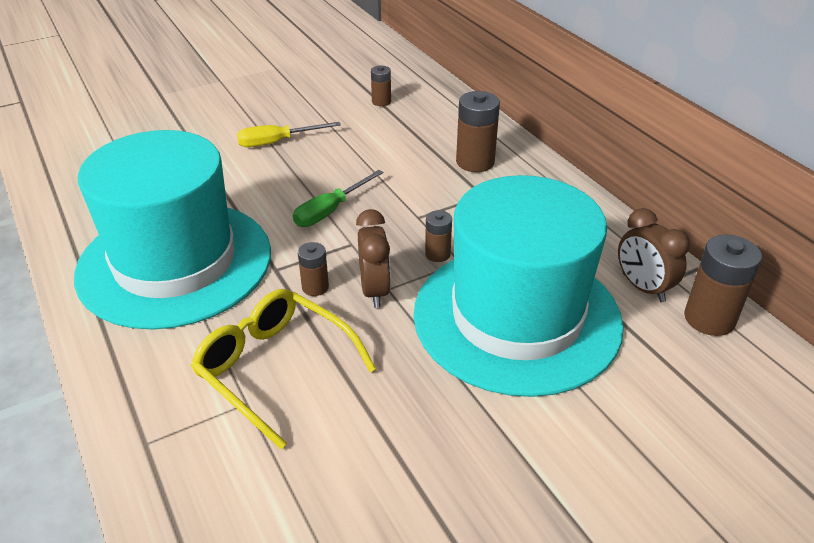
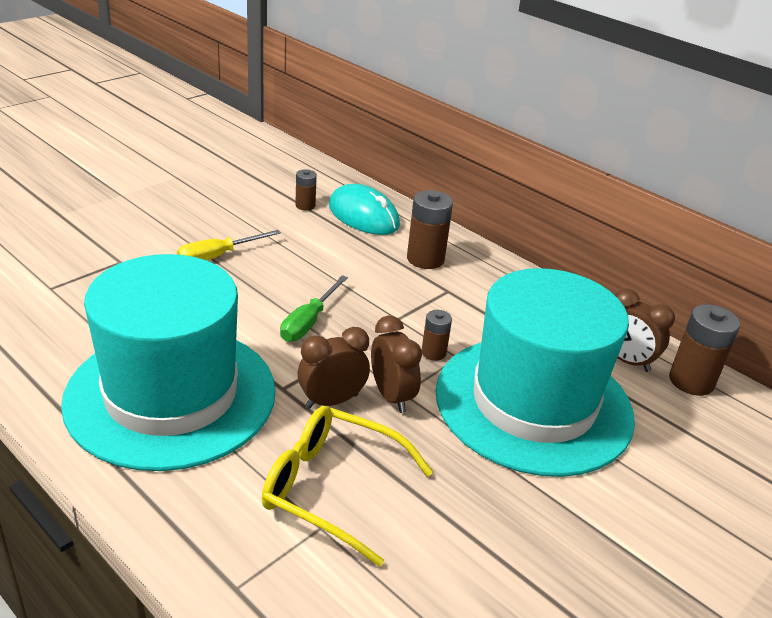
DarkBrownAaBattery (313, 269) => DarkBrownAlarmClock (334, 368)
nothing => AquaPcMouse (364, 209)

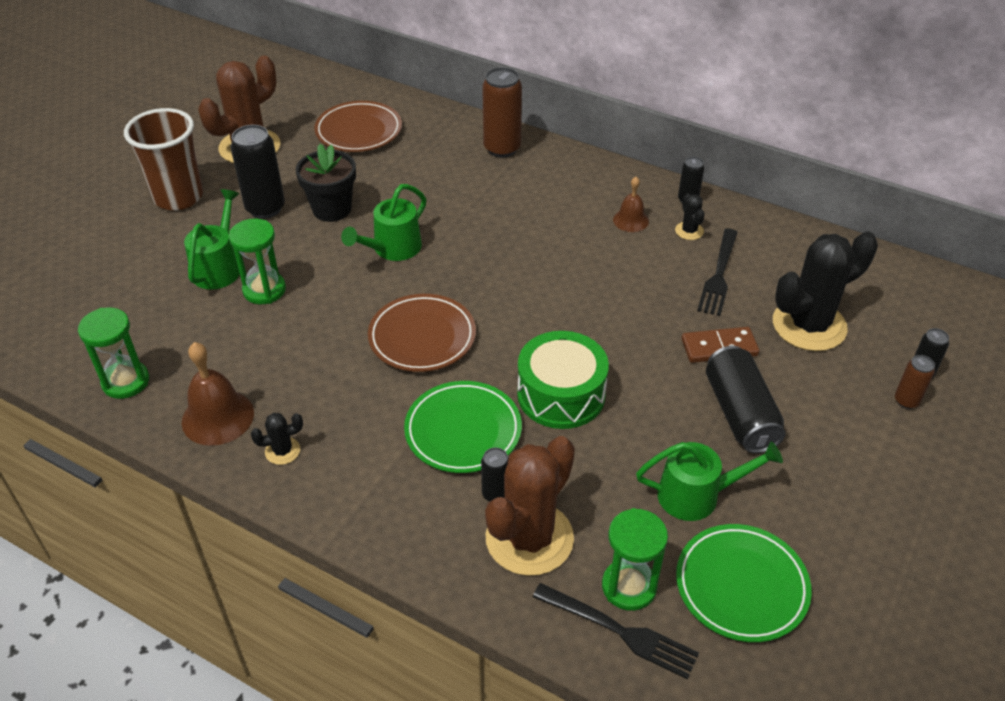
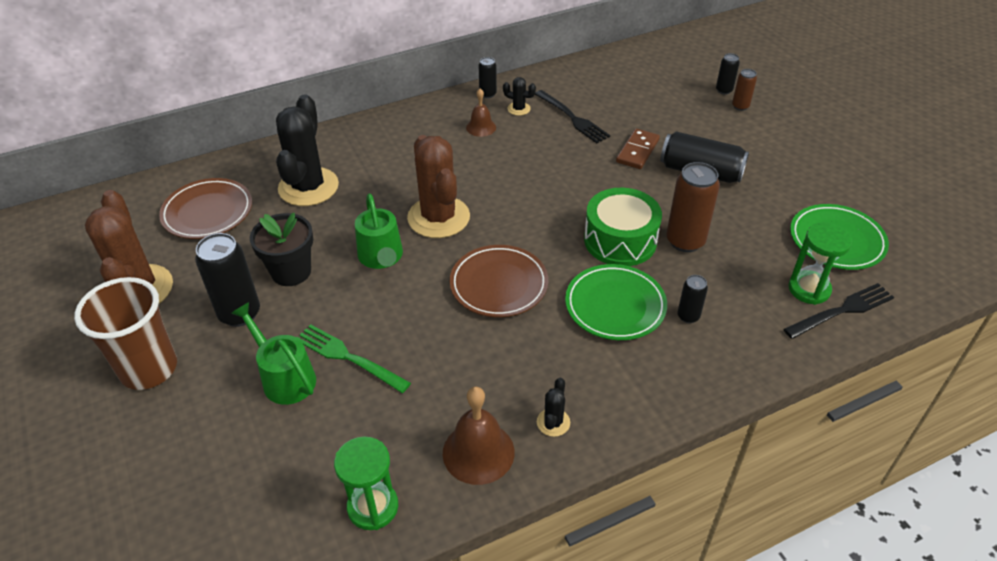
DarkBrownSodaCan (502, 112) => DarkBrownSodaCan (693, 207), shifted
EmeraldSandTimer (257, 261) => EmeraldDinnerFork (354, 358)
JetBlackPricklyPlant (825, 291) => JetBlackPricklyPlant (307, 150), shifted
DarkBrownPricklyPlant (530, 506) => DarkBrownPricklyPlant (438, 186), shifted
EmeraldSprinklingCan (709, 481) => nothing

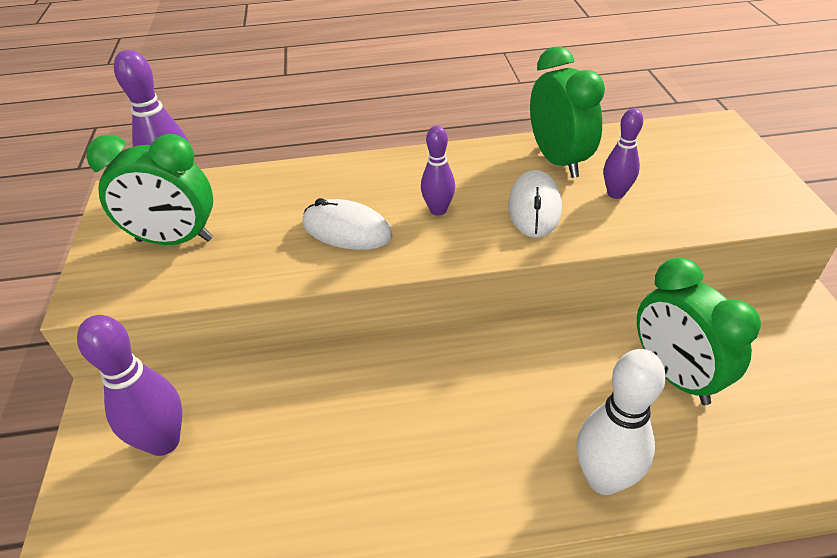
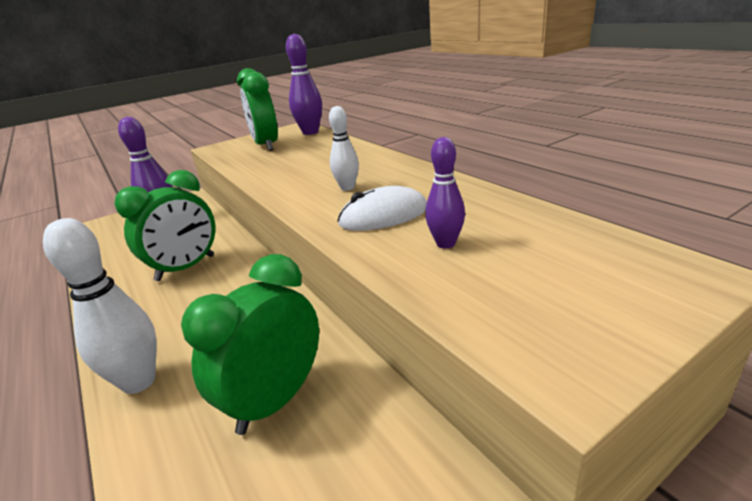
EmeraldAlarmClock (567, 112) => EmeraldAlarmClock (164, 225), shifted
RoyalPurpleBowlingPin (438, 171) => SnowWhiteBowlingPin (344, 148)
SnowWhitePcMouse (348, 224) => nothing

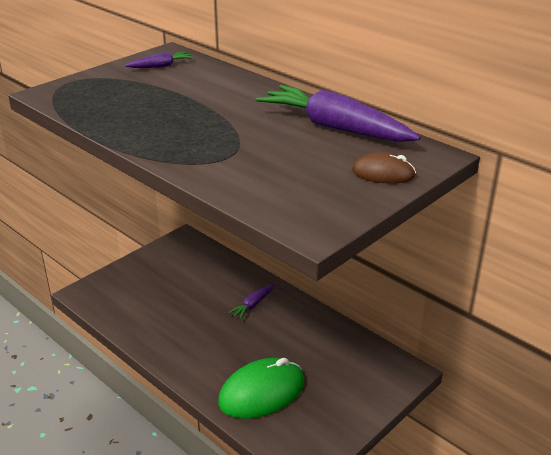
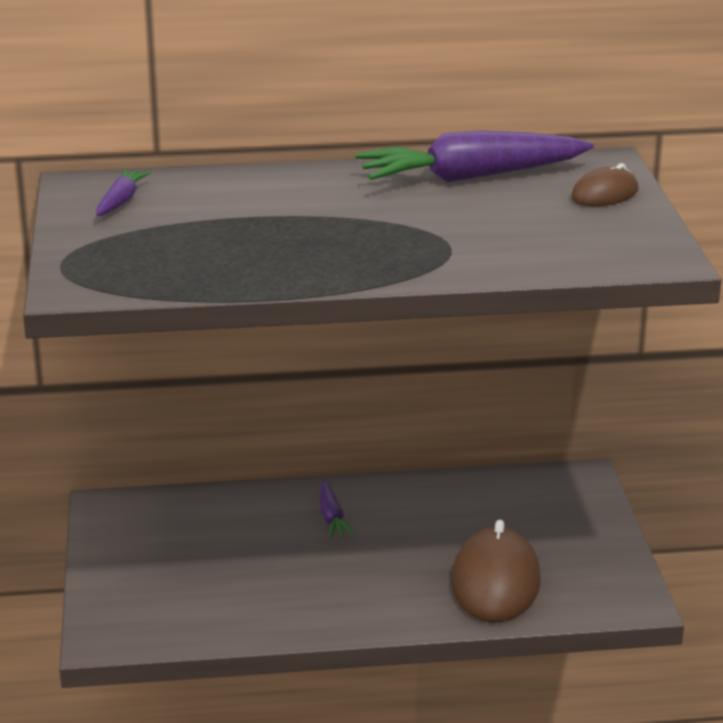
EmeraldPcMouse (261, 388) => DarkBrownPcMouse (496, 571)

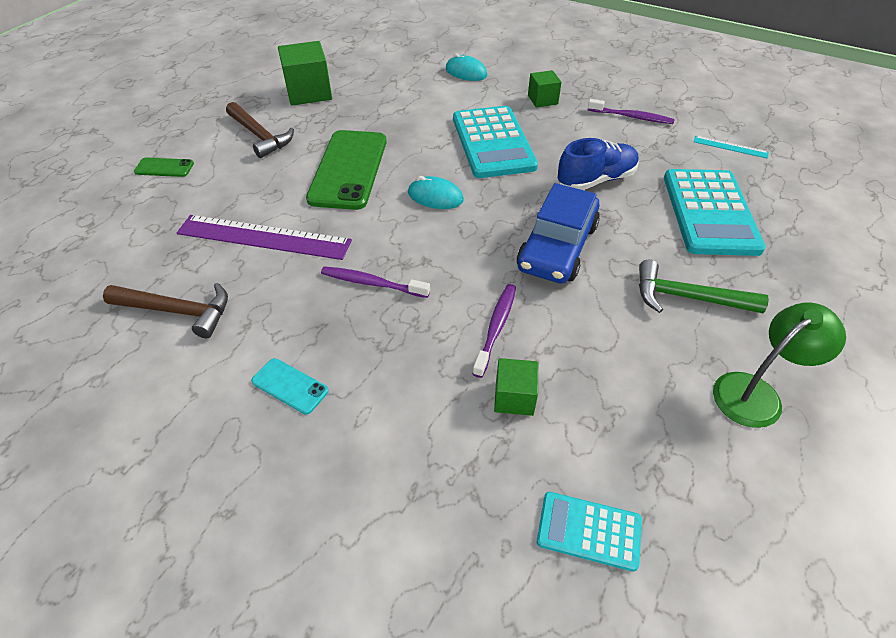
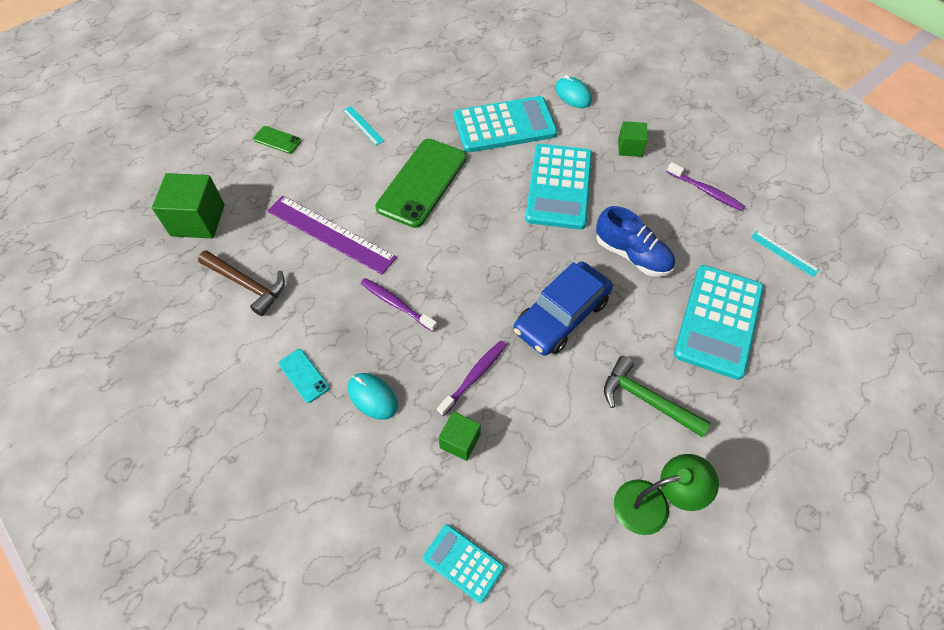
EmeraldSolidCube (305, 73) => EmeraldSolidCube (188, 205), shifted
DarkBrownClawHammer (260, 130) => AquaStraightedge (364, 125)
BlueShoe (598, 164) => BlueShoe (635, 241), 45 degrees clockwise
AquaPcMouse (436, 192) => AquaPcMouse (373, 396), shifted
nothing => AquaAddingMachine (505, 124)

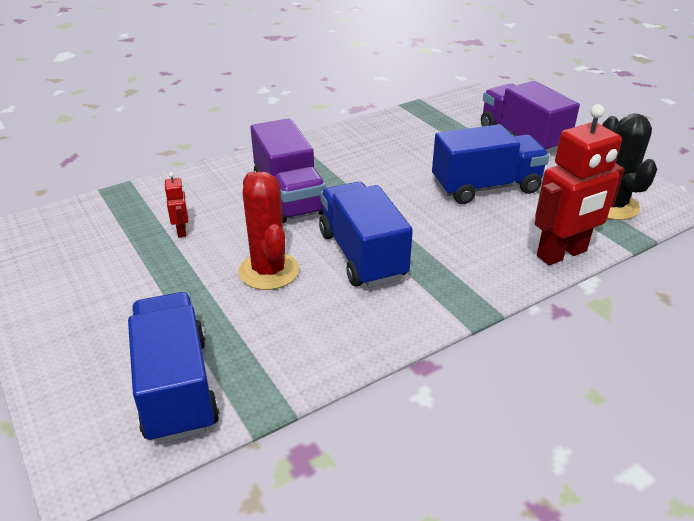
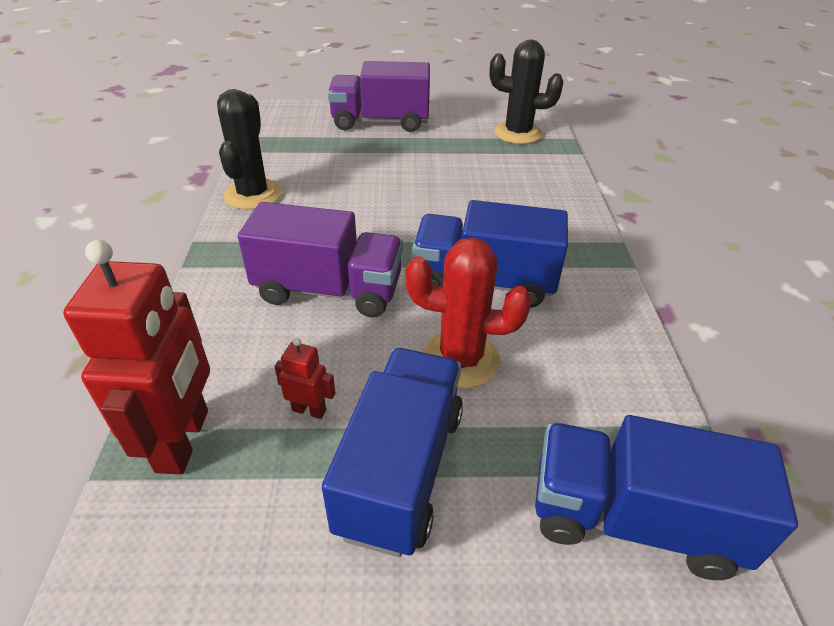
ScarletToyRobot (580, 184) => ScarletToyRobot (136, 357), shifted
BlueToyTruck (490, 164) => BlueToyTruck (392, 452), shifted
nothing => JetBlackPricklyPlant (249, 149)

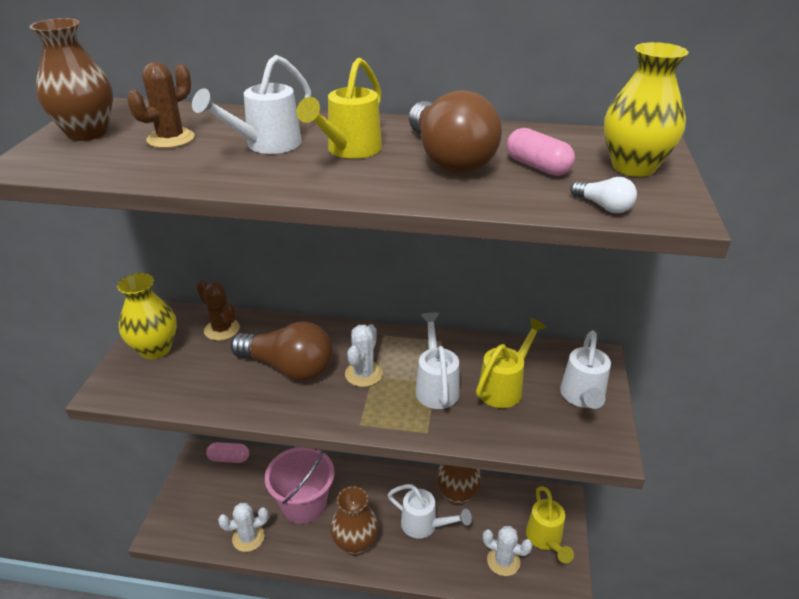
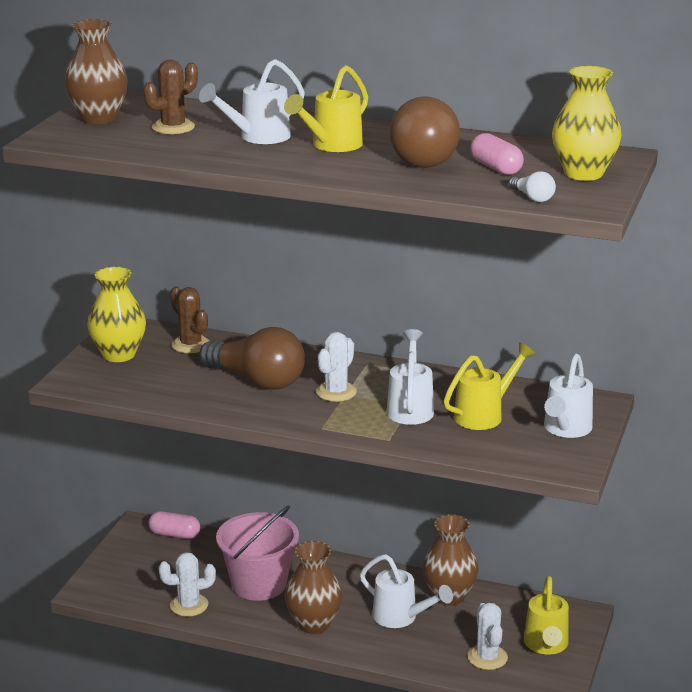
SnowWhitePricklyPlant (508, 551) => SnowWhitePricklyPlant (487, 636), 45 degrees clockwise

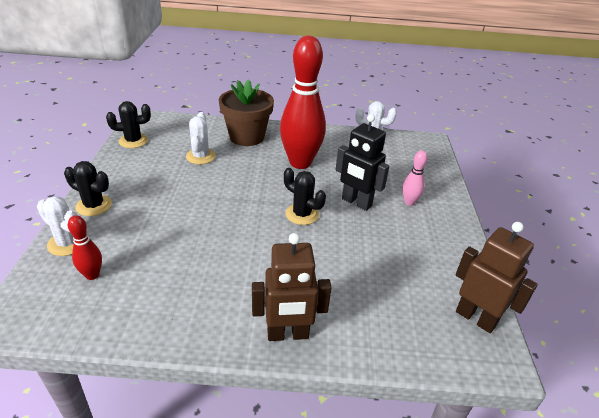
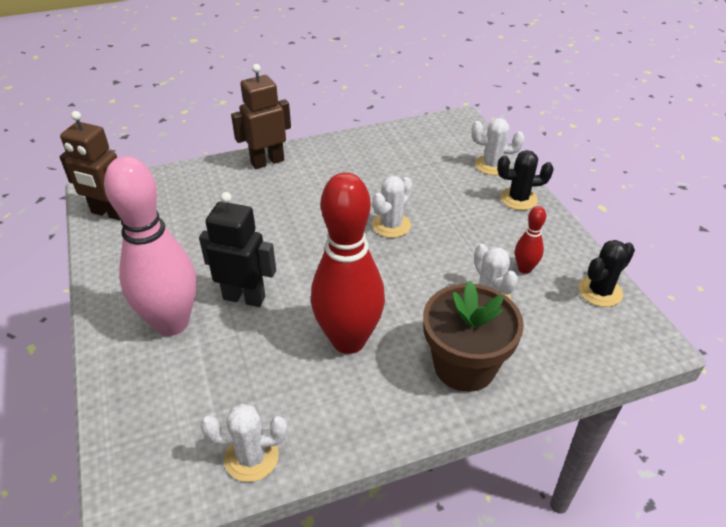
PinkBowlingPin (415, 178) => PinkBowlingPin (150, 246), x2.30
JetBlackPricklyPlant (305, 196) => nothing
ScarletBowlingPin (85, 247) => ScarletBowlingPin (530, 240), shifted
nothing => SnowWhitePricklyPlant (392, 207)

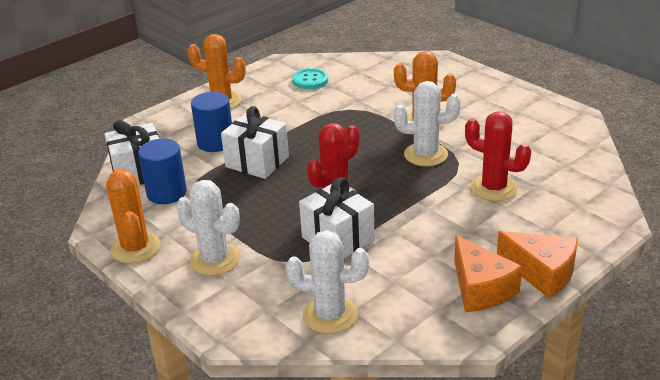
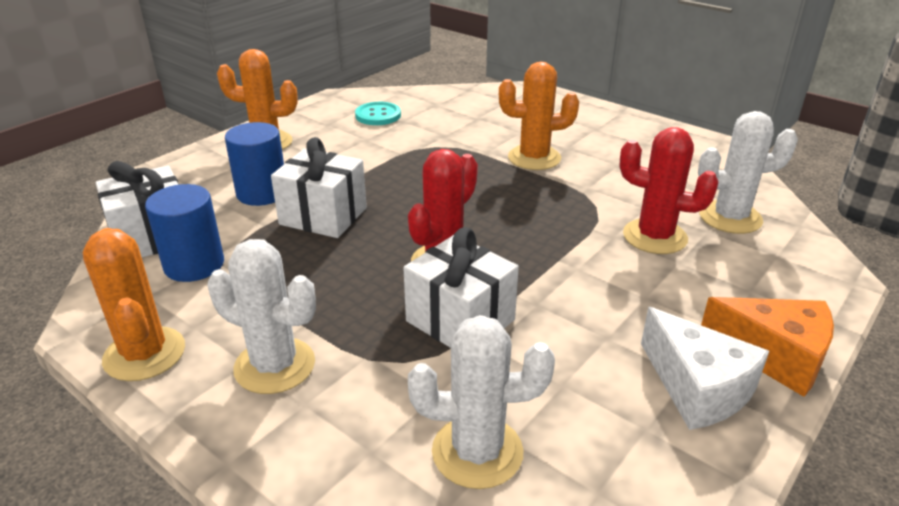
SnowWhitePricklyPlant (427, 123) => SnowWhitePricklyPlant (748, 172), shifted
OrangeCheese (488, 273) => SnowWhiteCheese (705, 368)

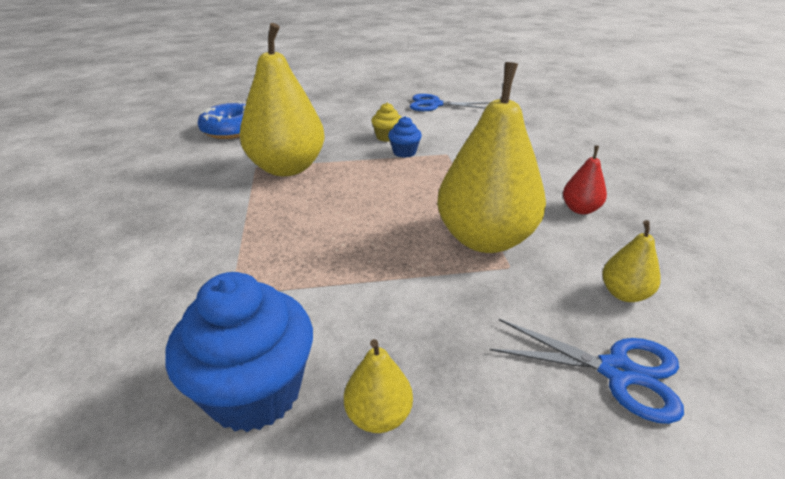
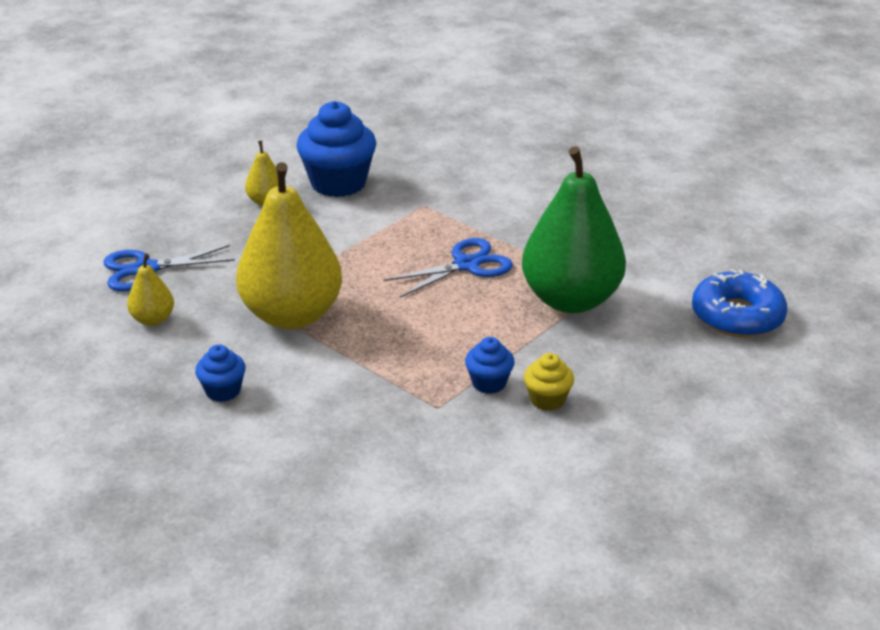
YellowPearFruit (282, 99) => EmeraldPearFruit (574, 229)
BluePairOfScissors (449, 102) => BluePairOfScissors (448, 267), shifted
ScarletPearFruit (585, 179) => BlueMuffin (220, 373)

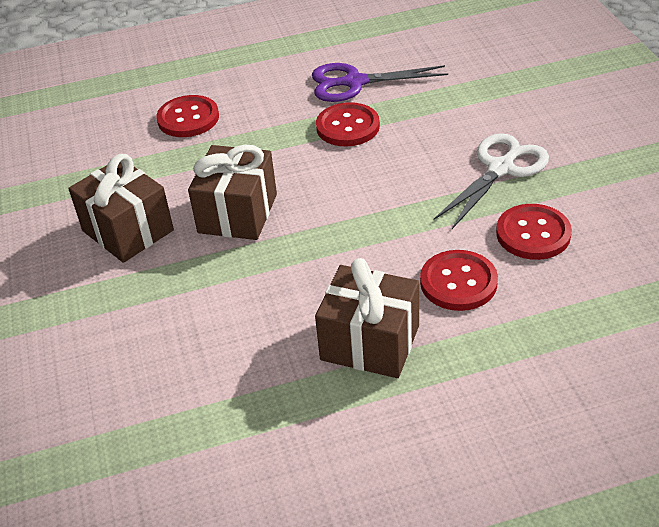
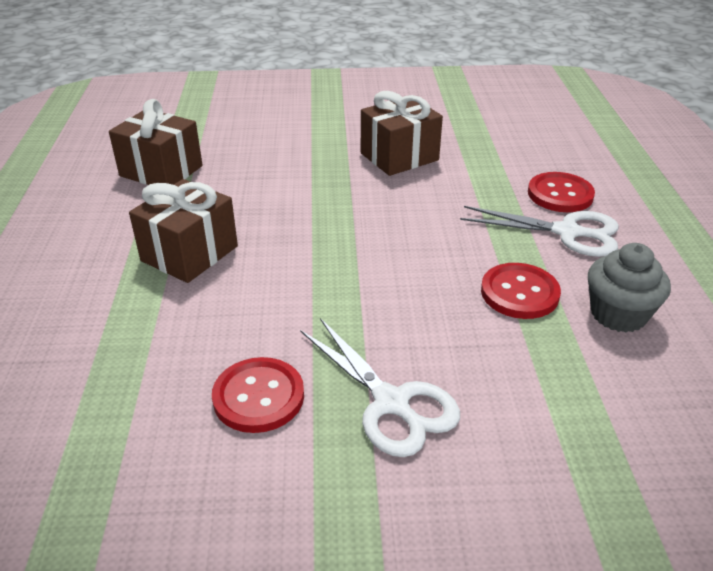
RoyalPurplePairOfScissors (380, 82) => GreyMuffin (629, 287)
DarkBrownWrappedGift (232, 192) => DarkBrownWrappedGift (156, 142), shifted
ScarletSewingButton (459, 280) => nothing
nothing => SnowWhitePairOfScissors (539, 231)

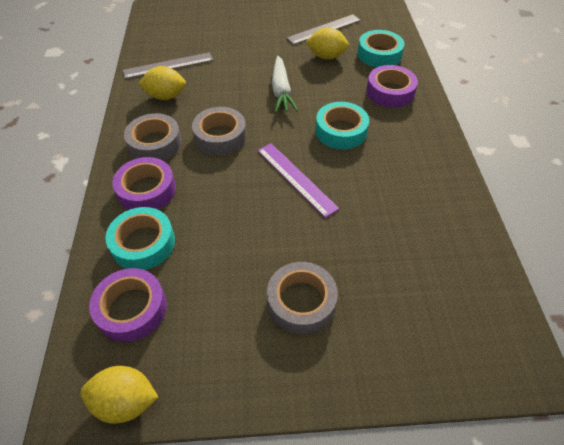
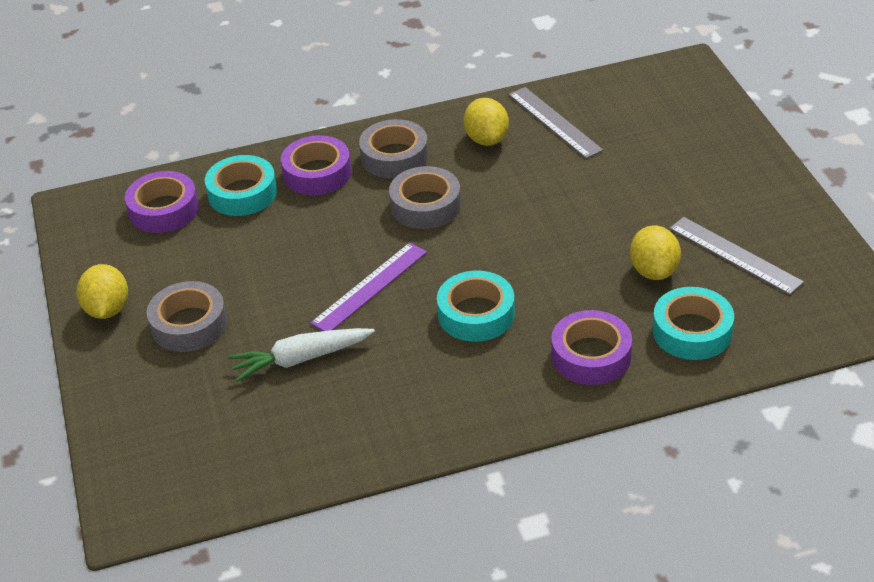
SnowWhiteRootVegetable (285, 84) => SnowWhiteRootVegetable (301, 355), shifted
YellowLemon (119, 395) => YellowLemon (102, 291), shifted

